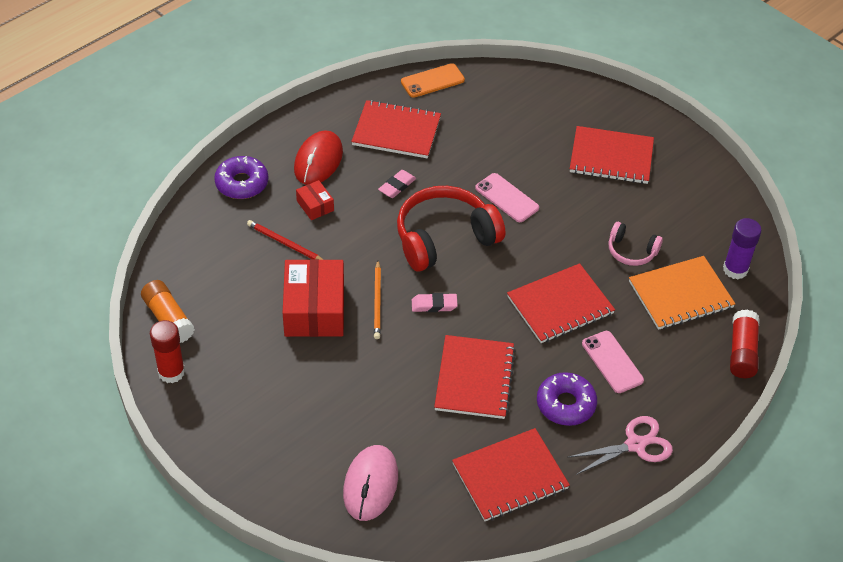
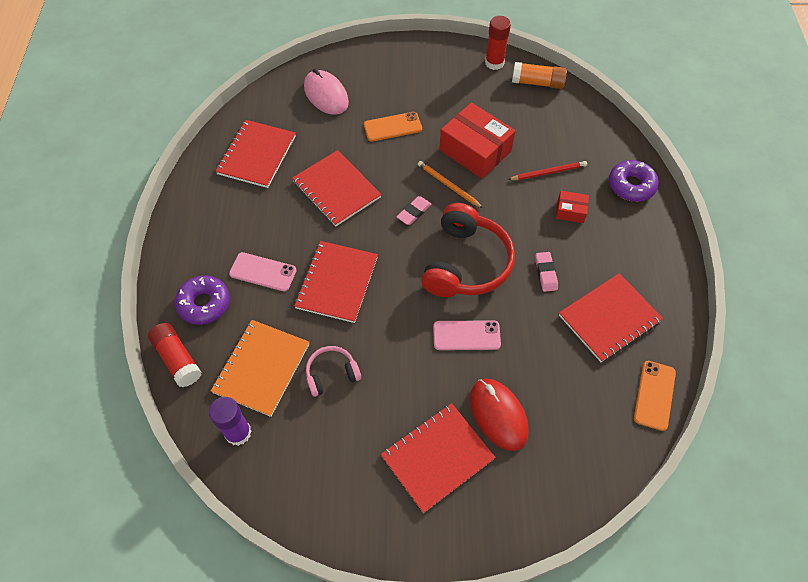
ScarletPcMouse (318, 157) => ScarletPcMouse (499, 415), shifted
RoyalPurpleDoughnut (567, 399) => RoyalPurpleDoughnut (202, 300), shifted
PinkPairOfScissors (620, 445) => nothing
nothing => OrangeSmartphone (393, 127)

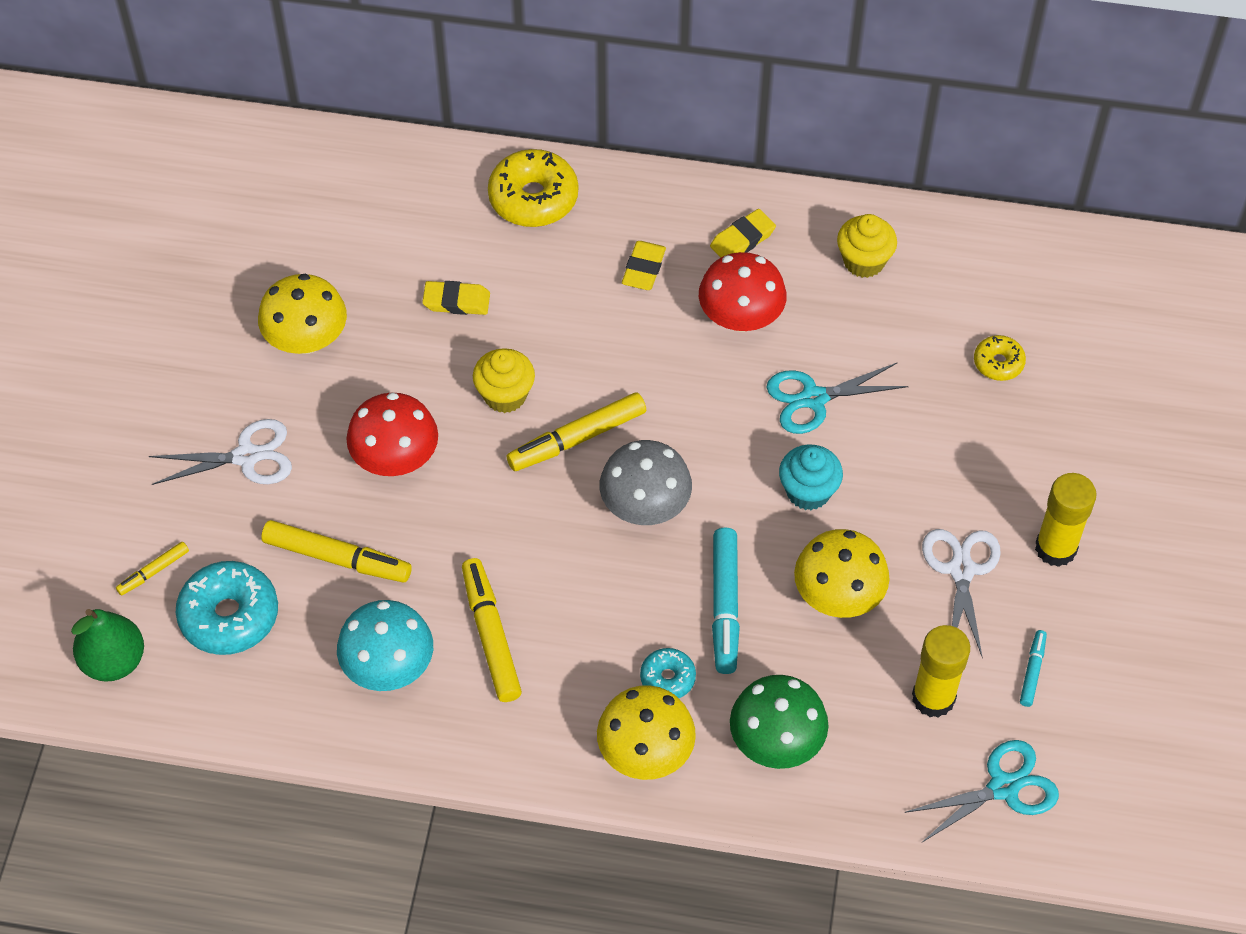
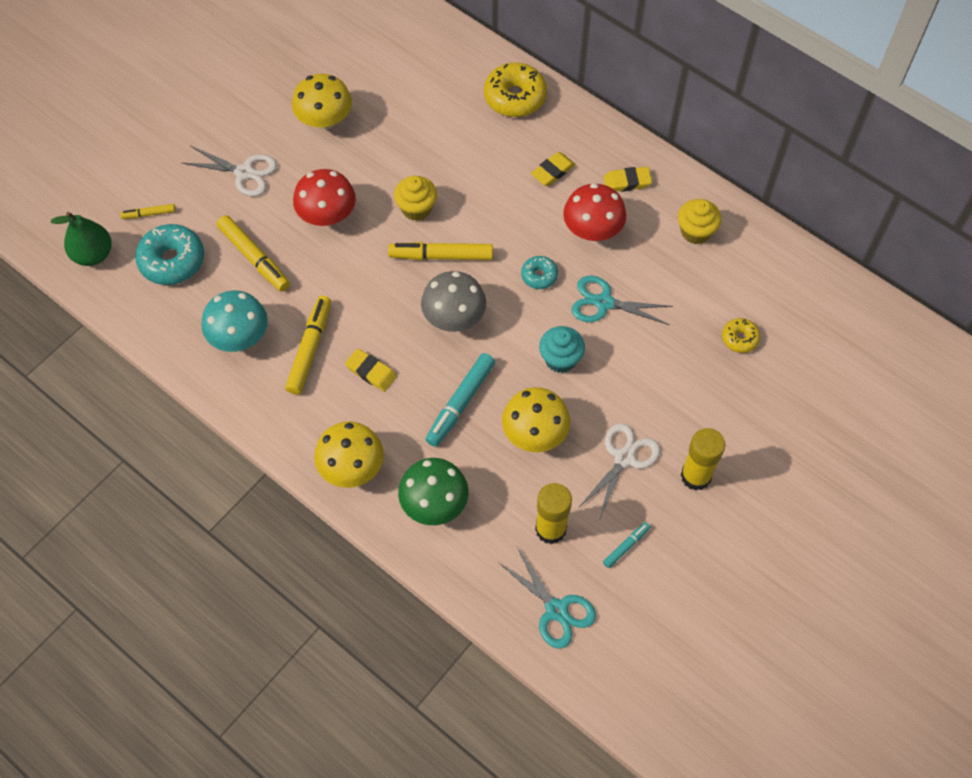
YellowGumEraser (456, 298) => YellowGumEraser (371, 370), shifted
AquaDoughnut (668, 673) => AquaDoughnut (539, 272), shifted
AquaPairOfScissors (981, 791) => AquaPairOfScissors (547, 598), 45 degrees clockwise

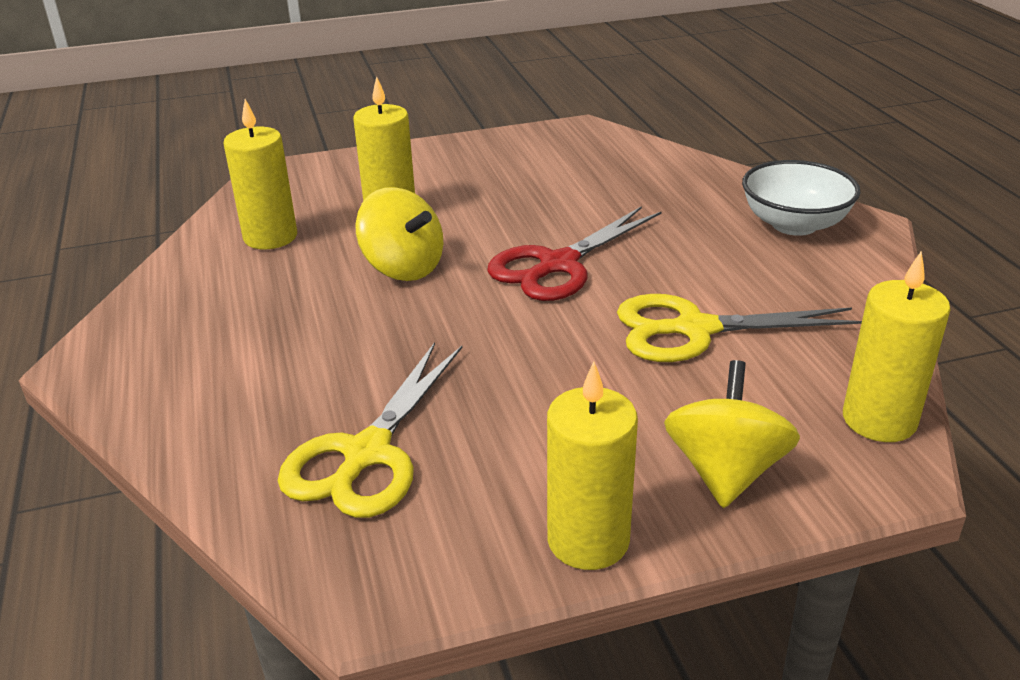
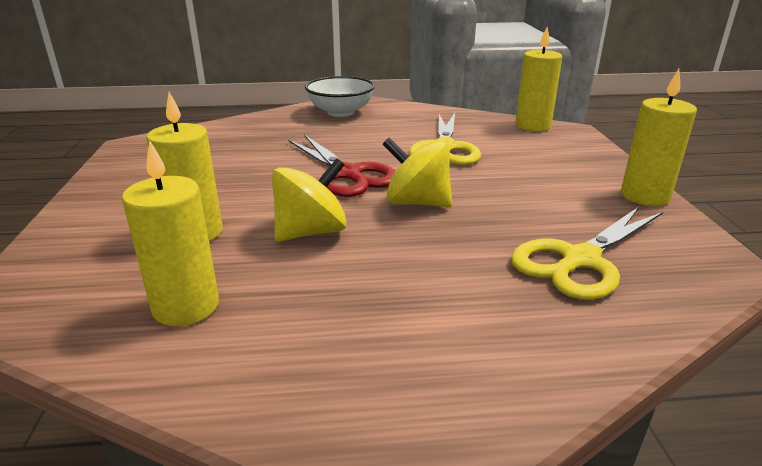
YellowPairOfScissors (370, 430) => YellowPairOfScissors (587, 253), 105 degrees clockwise
YellowSpinningTop (732, 434) => YellowSpinningTop (417, 172), shifted

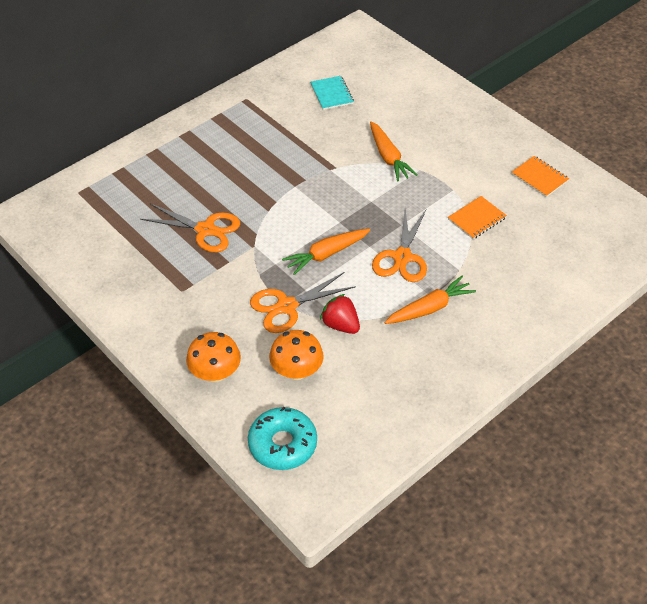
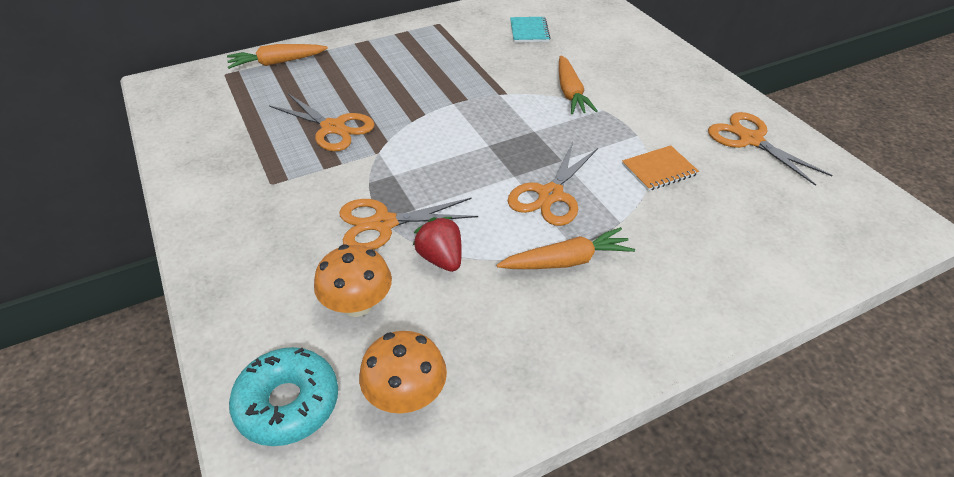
OrangeNotebook (540, 176) => OrangePairOfScissors (770, 149)
OrangeRootVegetable (326, 252) => OrangeRootVegetable (277, 56), shifted
OrangeToadstool (213, 357) => OrangeToadstool (403, 372), shifted

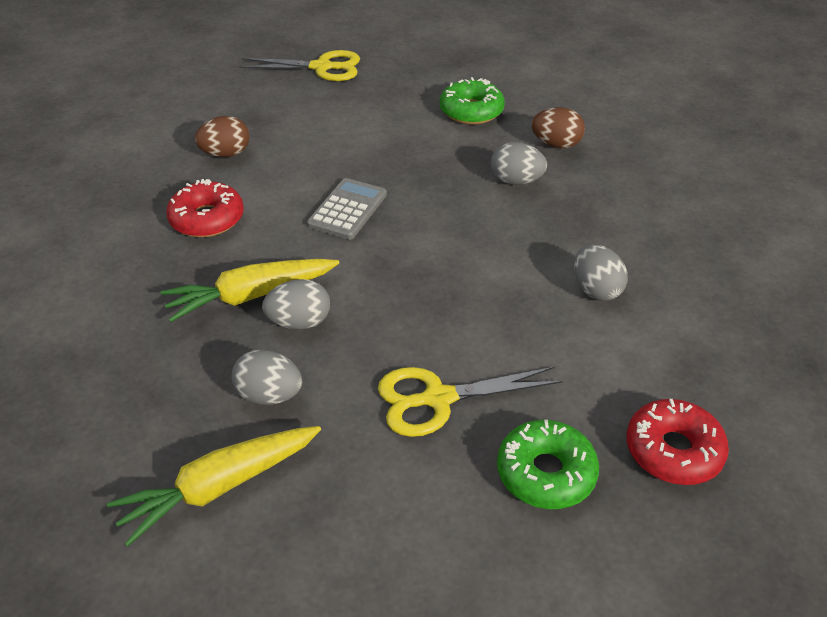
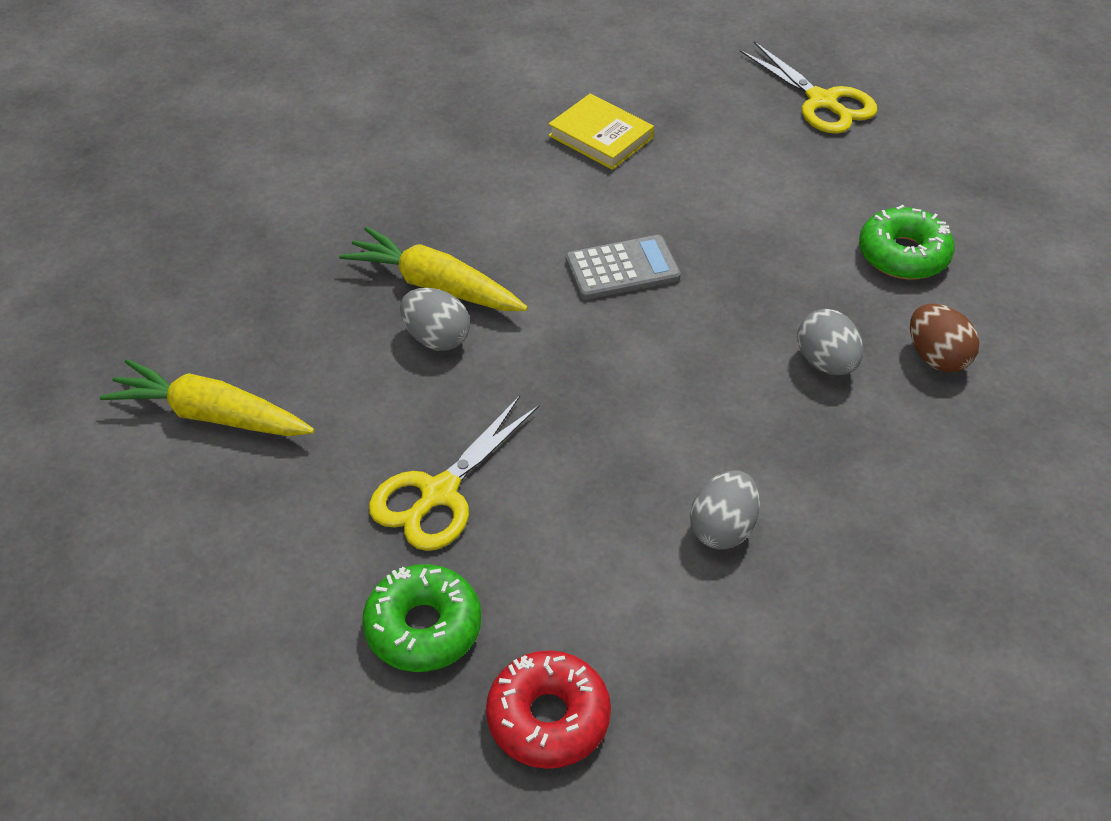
DarkBrownEggShape (222, 136) => YellowBook (601, 132)
ScarletDoughnut (205, 208) => nothing
GreyEggShape (266, 377) => nothing
YellowPairOfScissors (470, 402) => YellowPairOfScissors (454, 473), 90 degrees counterclockwise

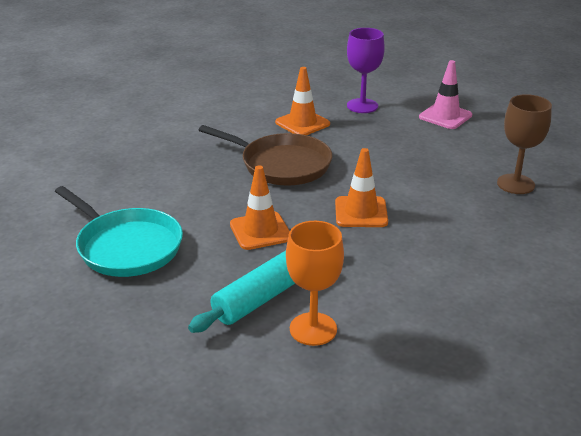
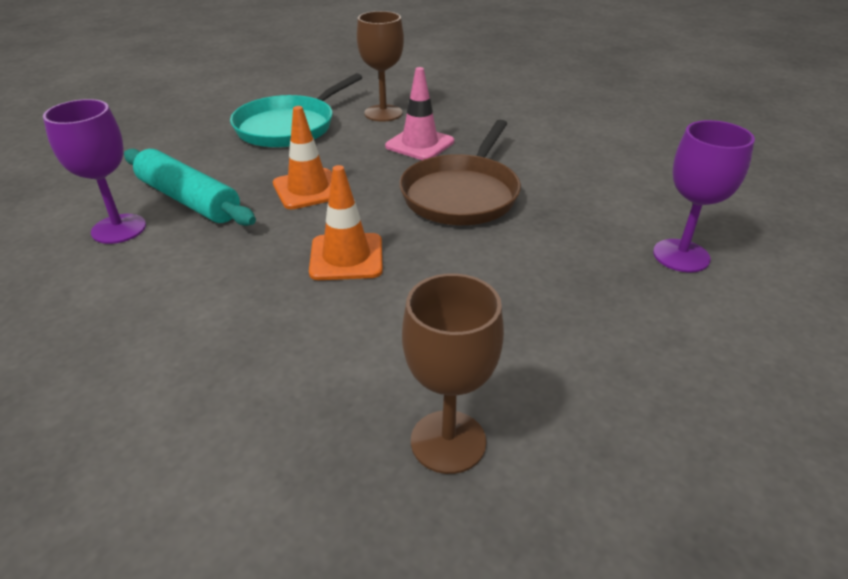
PinkTrafficCone (445, 94) => PinkTrafficCone (419, 113), shifted
OrangeTrafficCone (302, 101) => nothing
OrangeChalice (315, 283) => RoyalPurpleChalice (94, 171)
nothing => DarkBrownChalice (380, 66)

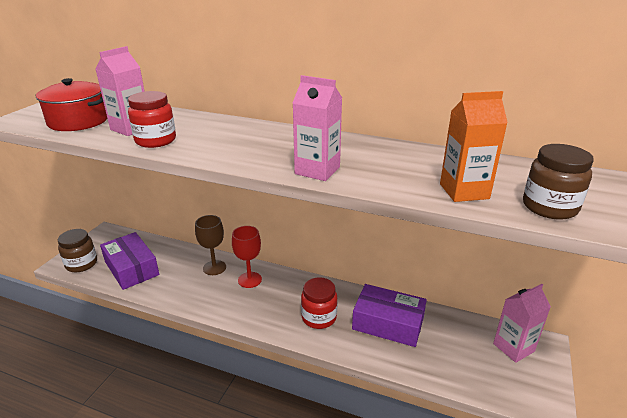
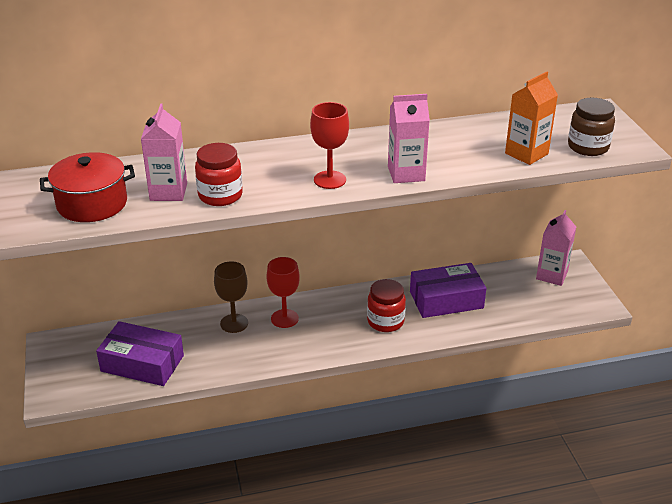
DarkBrownJamJar (77, 250) => nothing
nothing => ScarletChalice (329, 145)

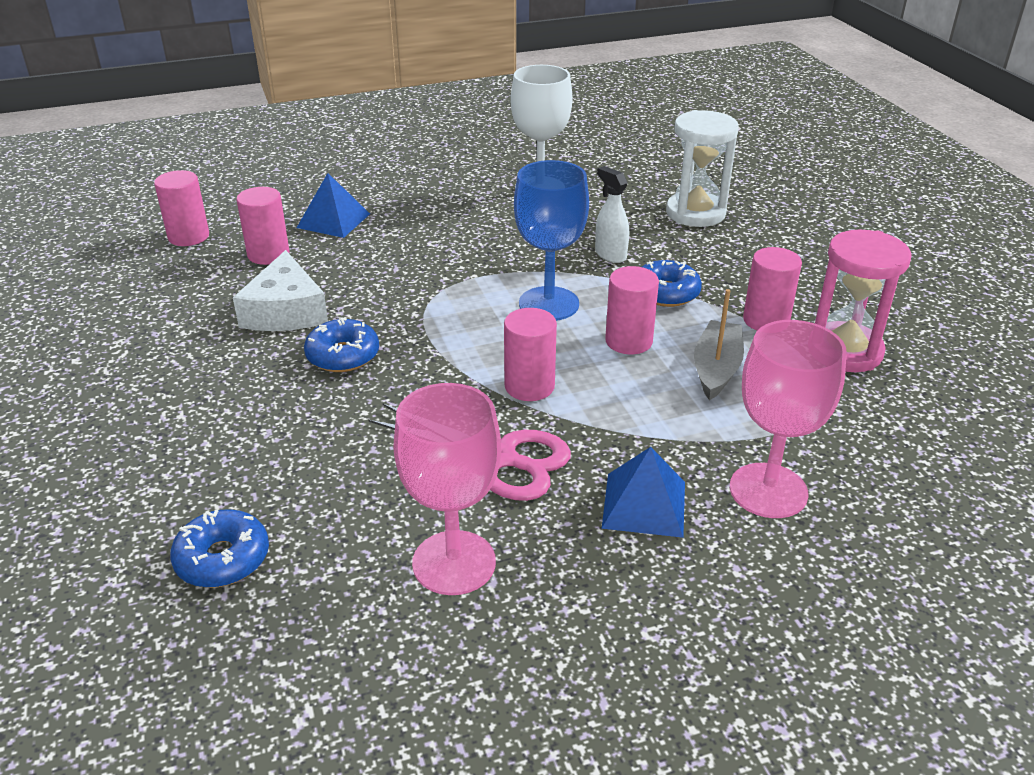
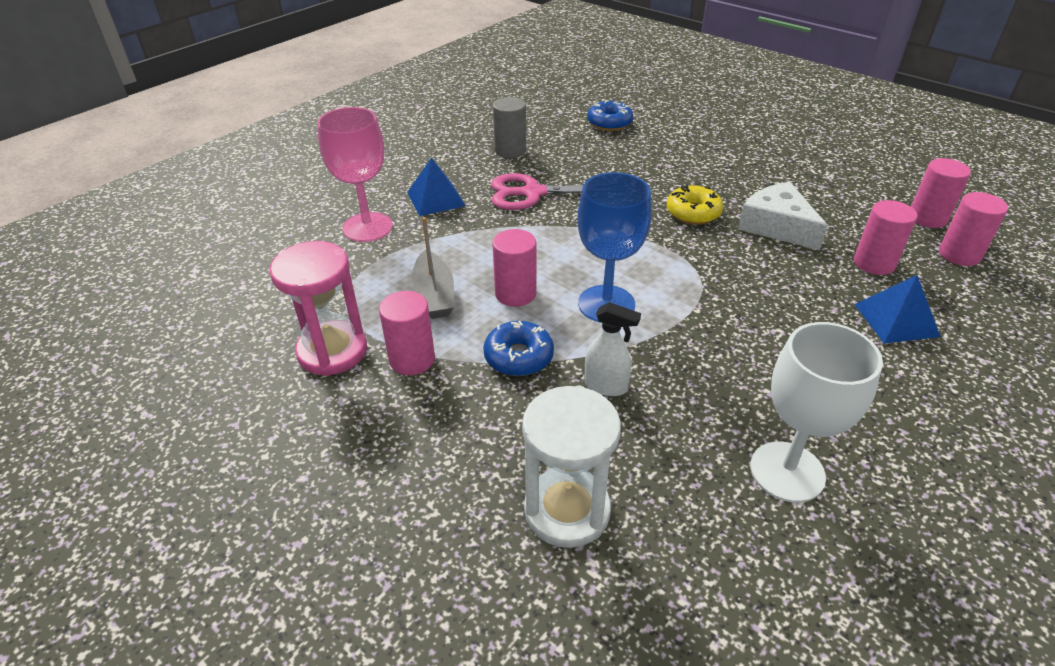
PinkCylinderShape (530, 354) => PinkCylinderShape (941, 193), shifted
BlueDoughnut (341, 344) => YellowDoughnut (695, 205)
PinkChalice (447, 489) => GreyCylinderShape (509, 127)

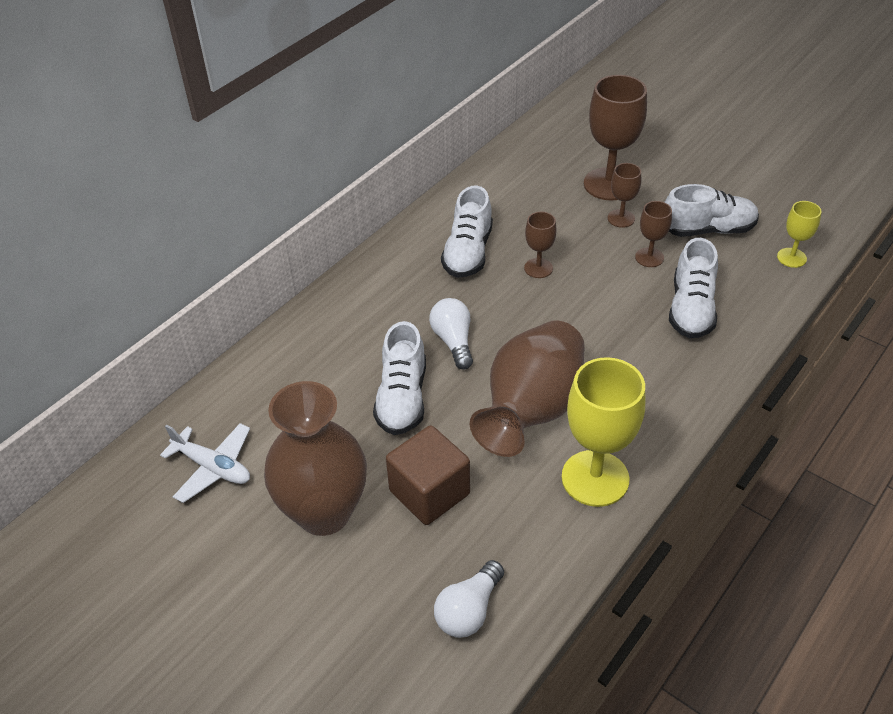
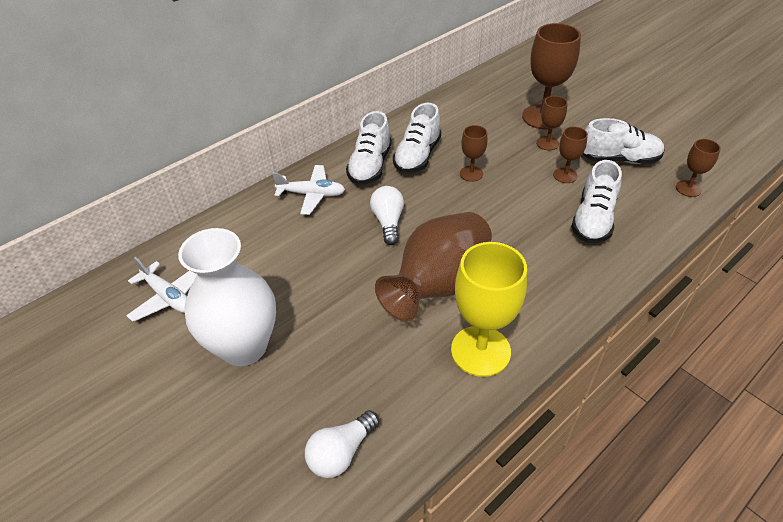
YellowChalice (799, 234) => DarkBrownChalice (698, 168)
SnowWhiteShoe (399, 378) => SnowWhiteShoe (369, 148), shifted
DarkBrownVase (315, 458) => SnowWhiteVase (227, 297)
DarkBrownSolidCube (428, 475) => nothing
nothing => SnowWhiteAeroplane (308, 190)

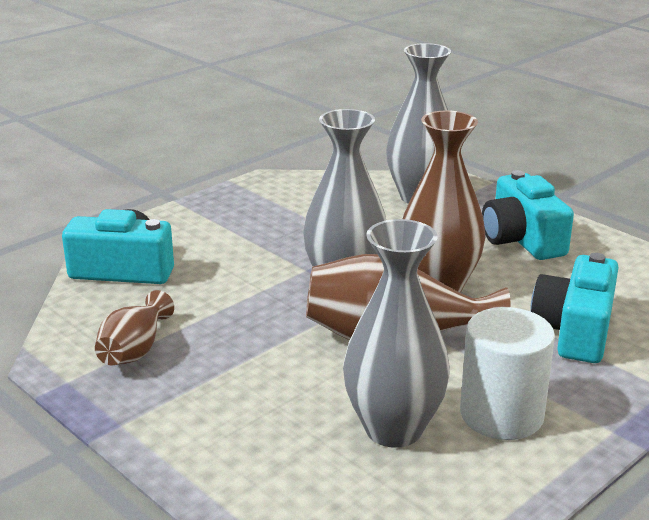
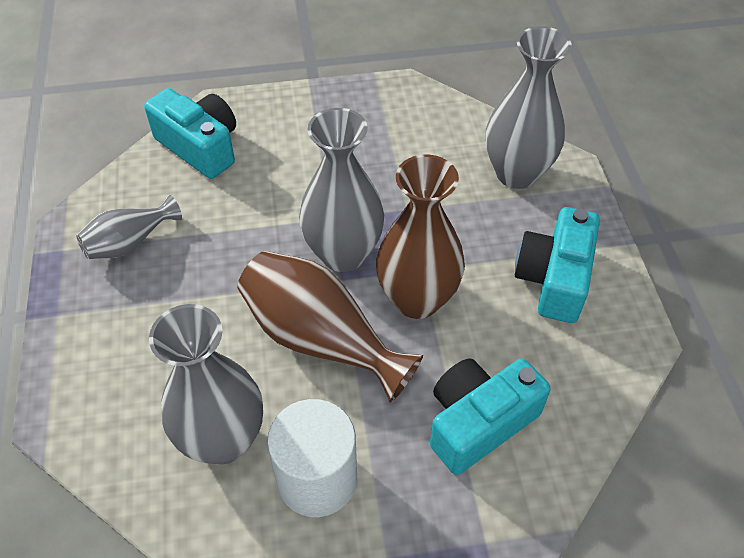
DarkBrownVase (134, 327) => GreyVase (129, 227)

